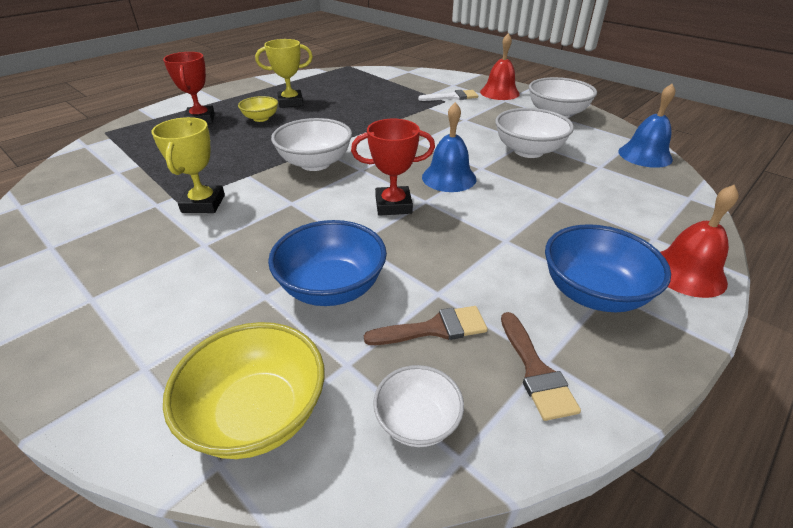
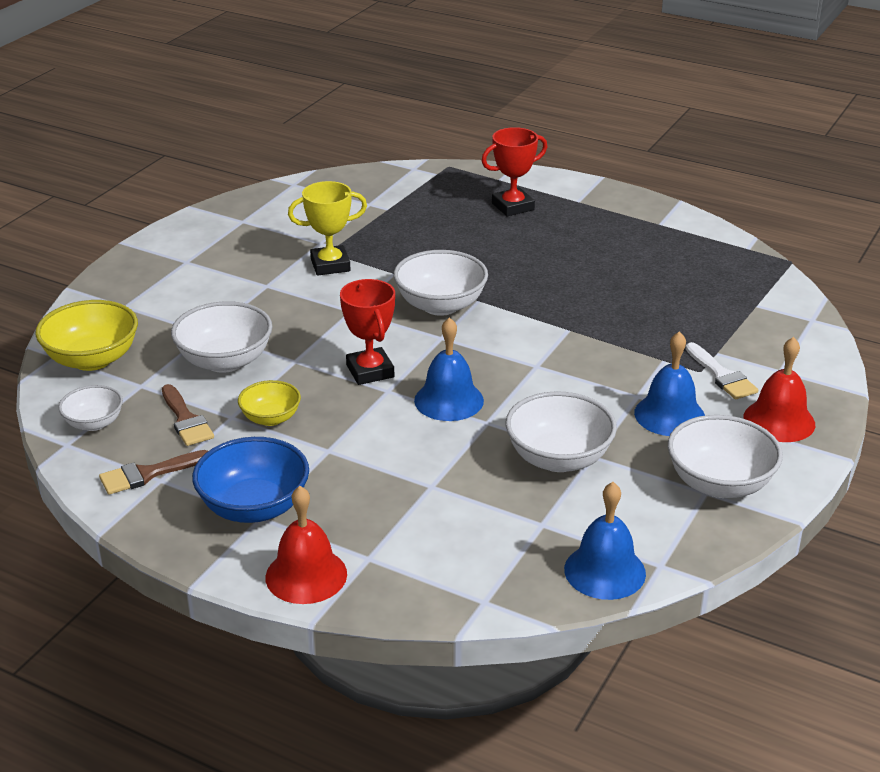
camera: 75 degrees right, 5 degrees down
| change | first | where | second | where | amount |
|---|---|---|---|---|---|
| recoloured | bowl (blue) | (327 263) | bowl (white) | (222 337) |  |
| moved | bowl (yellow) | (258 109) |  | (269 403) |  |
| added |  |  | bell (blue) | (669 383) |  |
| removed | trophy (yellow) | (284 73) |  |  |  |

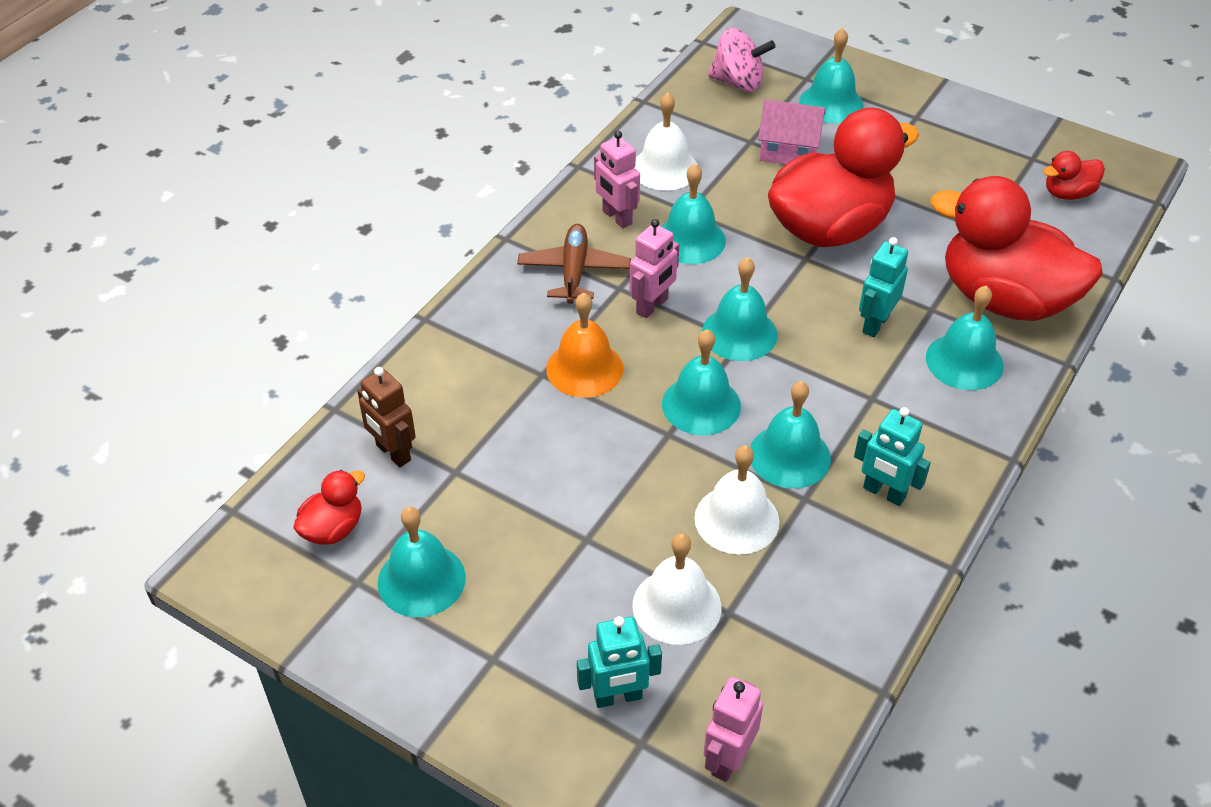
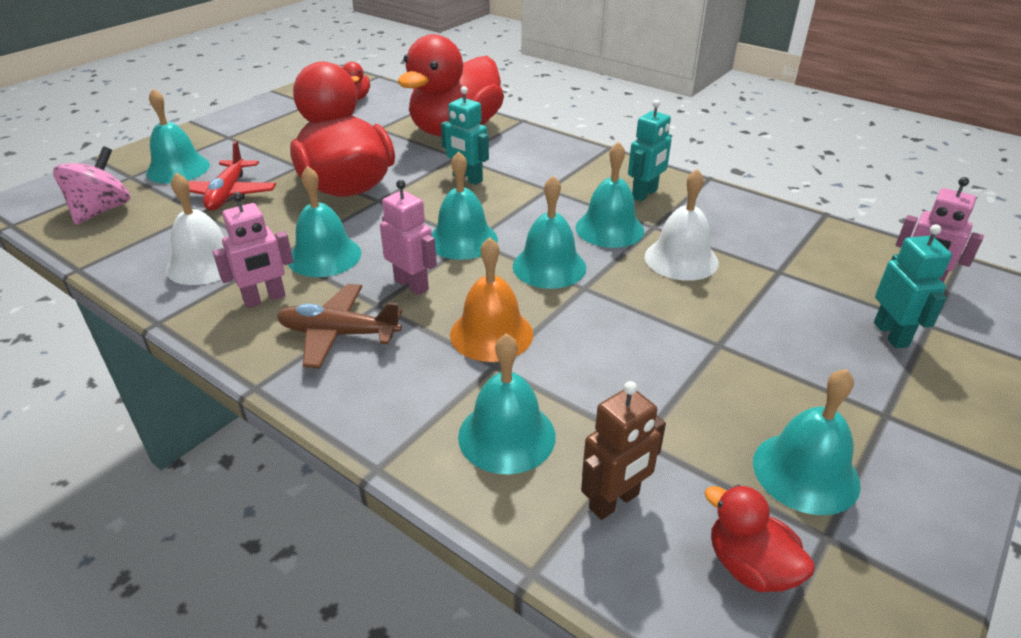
camera: 85 degrees left, 10 degrees down
| change | first | where | second | where | amount |
|---|---|---|---|---|---|
| replaced | house (pink) | (791 132) | plane (red) | (232 176) |  |
| moved | bell (turquoise) | (965 338) |  | (507 403) |  |
| removed | bell (white) | (676 589) |  |  |  |

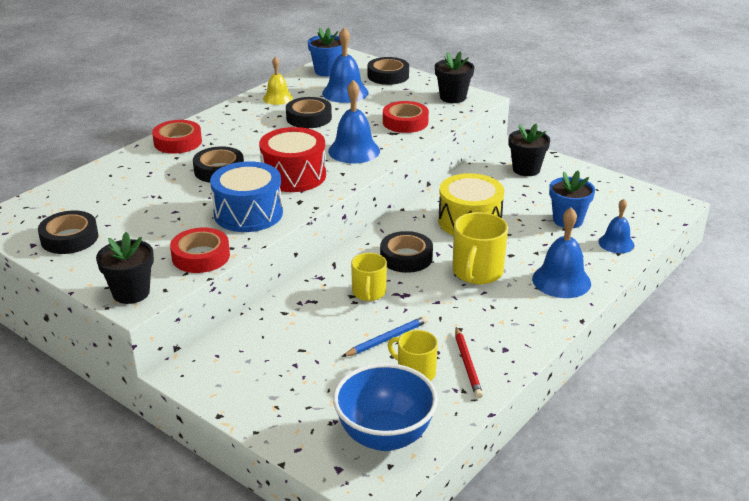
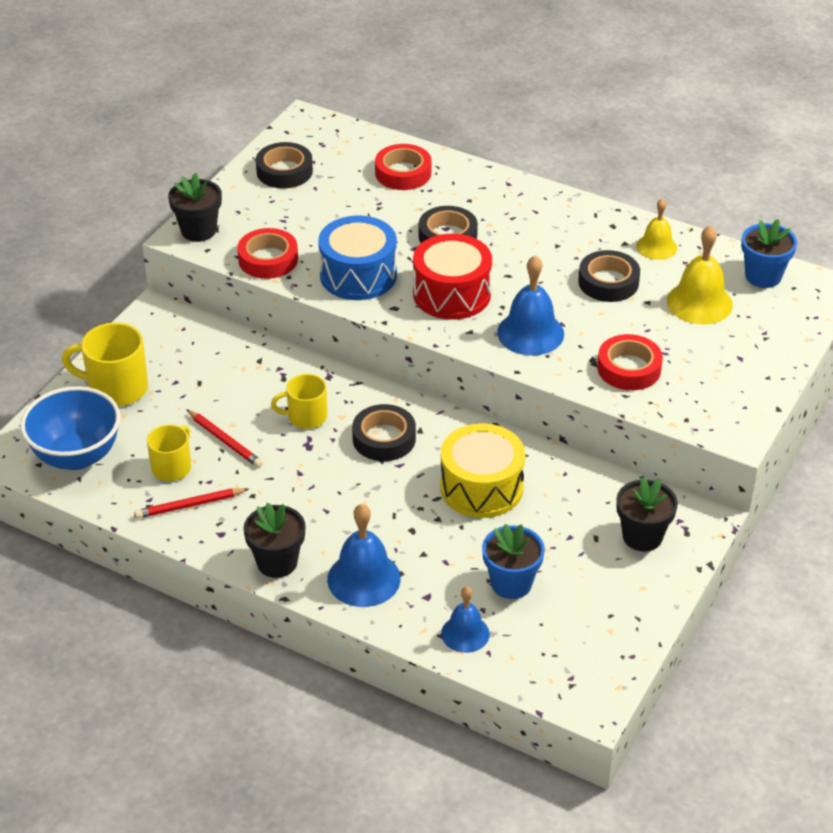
camera: 80 degrees right, 10 degrees up
| change | first | where | second | where | amount |
|---|---|---|---|---|---|
| moved | mug (yellow) | (480 248) |  | (105 365) |  |
| recoloured | pencil (blue) | (385 336) | pencil (red) | (224 438) |  |
| moved | flower pot (black) | (454 77) |  | (274 540) |  |
| moved | tape (red) | (177 136) |  | (403 167) |  |
| recoloured | bell (blue) | (345 65) | bell (yellow) | (700 275) |  |
| removed | tape (black) | (388 71) |  |  |  |

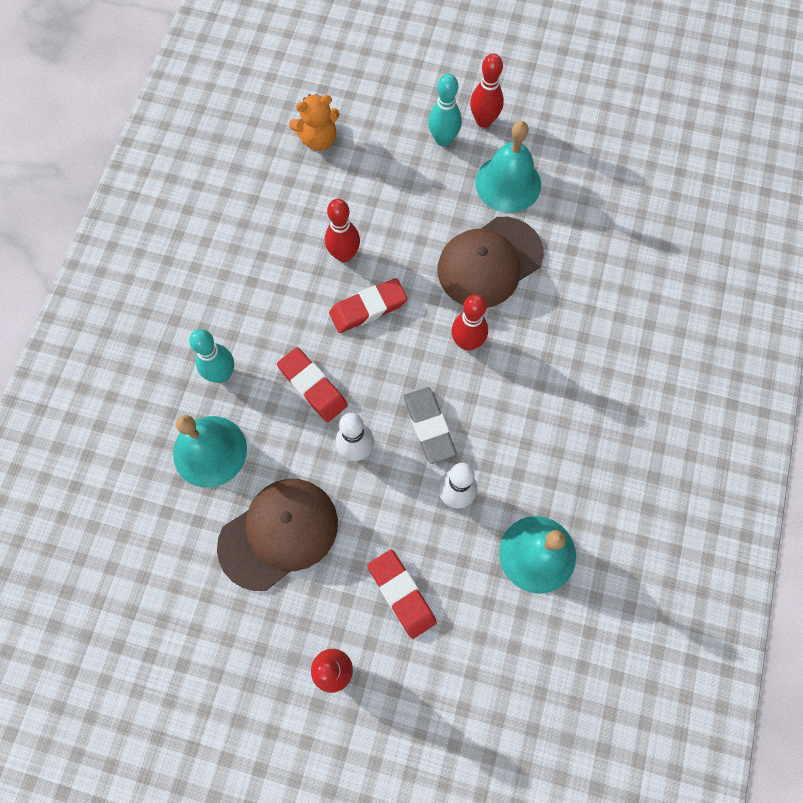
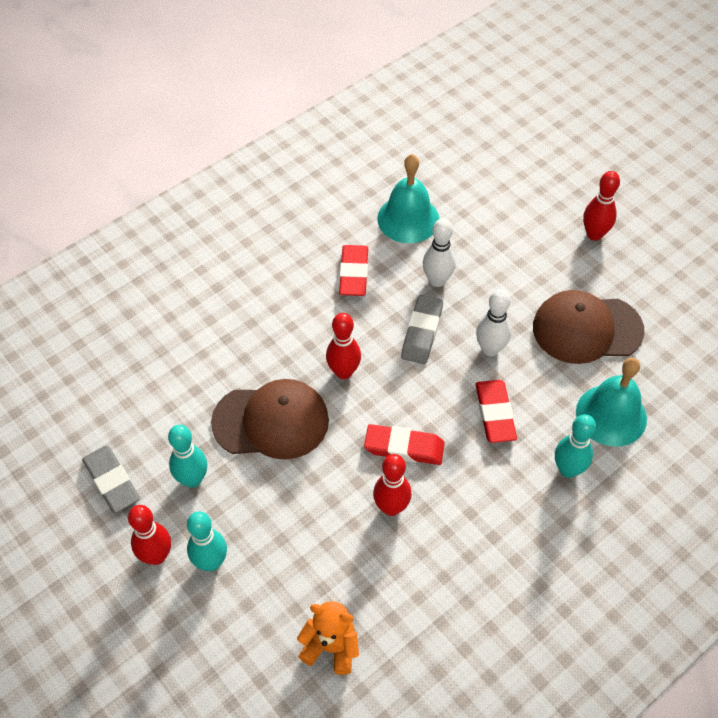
camera: 145 degrees left, 15 degrees down
| change | first | where | second | where | amount |
|---|---|---|---|---|---|
| added |  |  | eraser (grey) | (111 479) |  |
| replaced | bell (turquoise) | (508 167) | bowling pin (turquoise) | (187 456) |  |
| moved | eraser (red) | (402 594) |  | (353 270) |  |

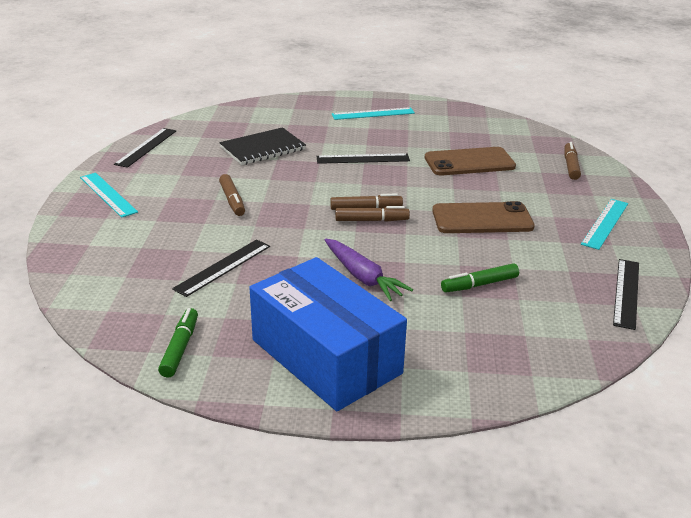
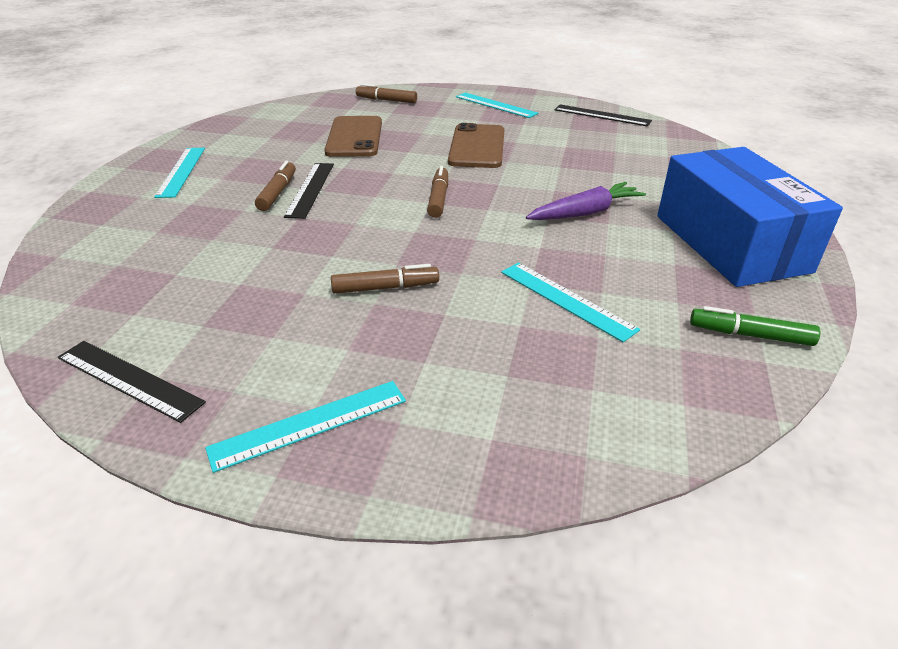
camera: 80 degrees left, 5 degrees up
| change | first | where | second | where | amount |
|---|---|---|---|---|---|
| moved | marker (brown) | (372 214) |  | (275 186) |  |
| recoloured | ruler (black) | (221 268) | ruler (turquoise) | (570 302) |  |
| turned | box (blue) | (328 334) |  | (750 217) | 75 degrees counterclockwise |
| removed | notebook (black) | (262 146) |  |  |  |
| removed | marker (green) | (480 277) |  |  |  |

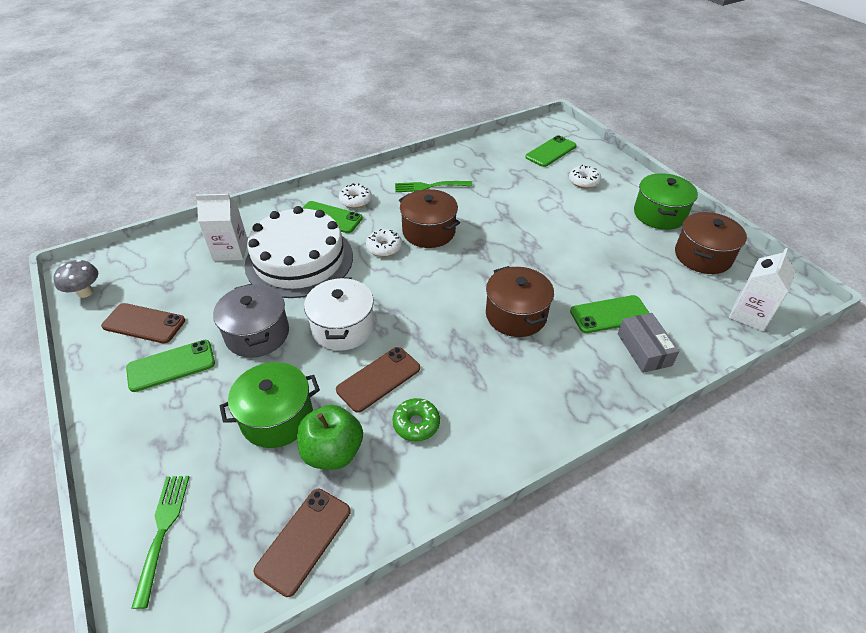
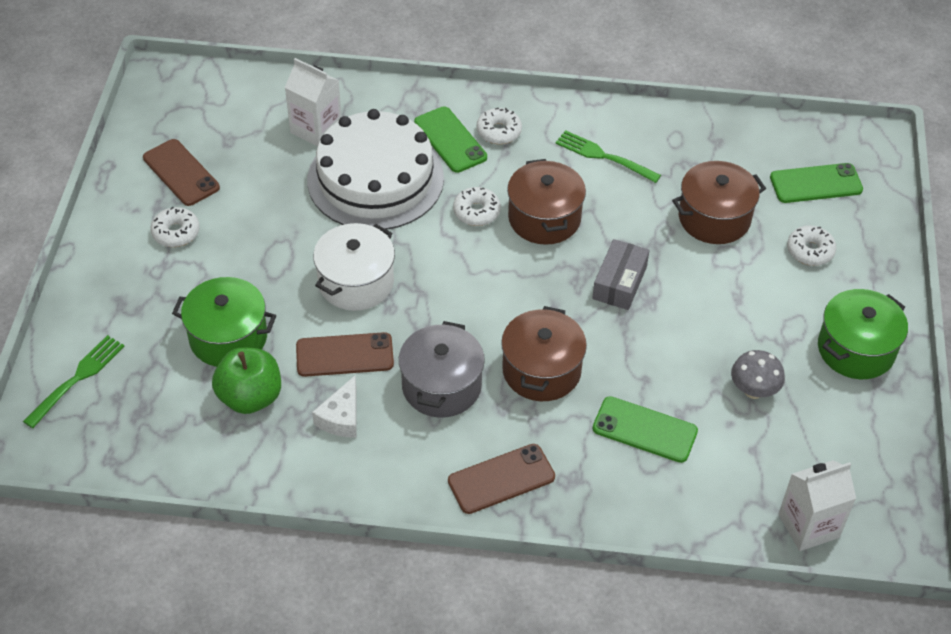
camera: 35 degrees right, 5 degrees up
| change | first | where | second | where | amount |
|---|---|---|---|---|---|
| replaced | phone (green) | (170 366) | donut (white) | (175 227) |  |
| replaced | donut (green) | (416 419) | cheese (white) | (334 407) |  |
| moved | pot (grey) | (251 320) |  | (442 369) |  |
| moved | phone (brown) | (302 543) |  | (501 479) |  |
| moved | box (grey) | (649 343) |  | (621 274) |  |
| moved | pot (brown) | (711 243) |  | (719 202) |  |
| moved | mushroom (grey) | (75 278) |  | (758 374) |  |

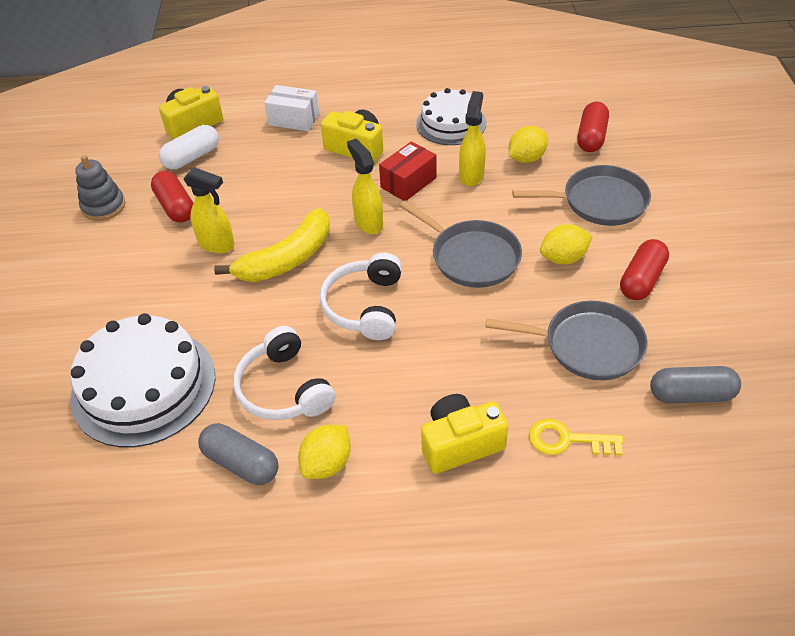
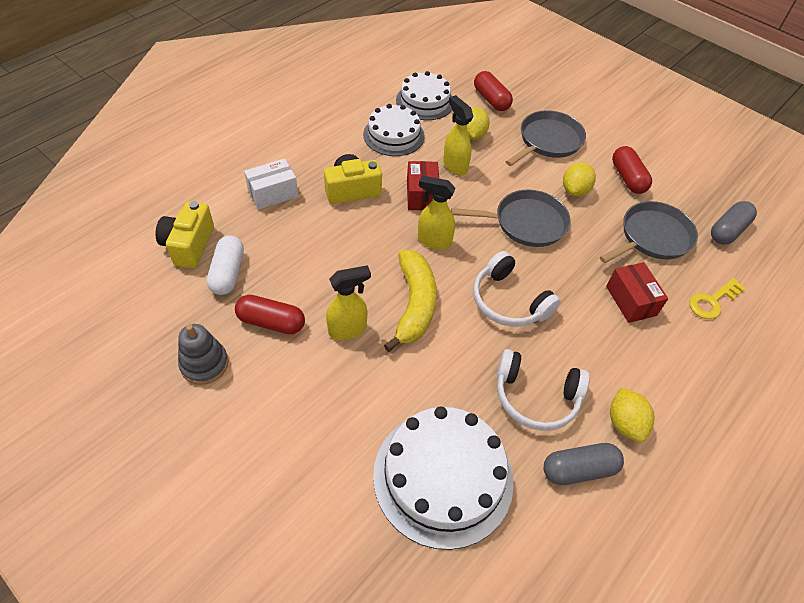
camera: 50 degrees left, 5 degrees up
| change | first | where | second | where | amount |
|---|---|---|---|---|---|
| added |  |  | cake (white) | (424 95) |  |
| added |  |  | box (red) | (637 292) |  |
| removed | camera (yellow) | (465 434) |  |  |  |

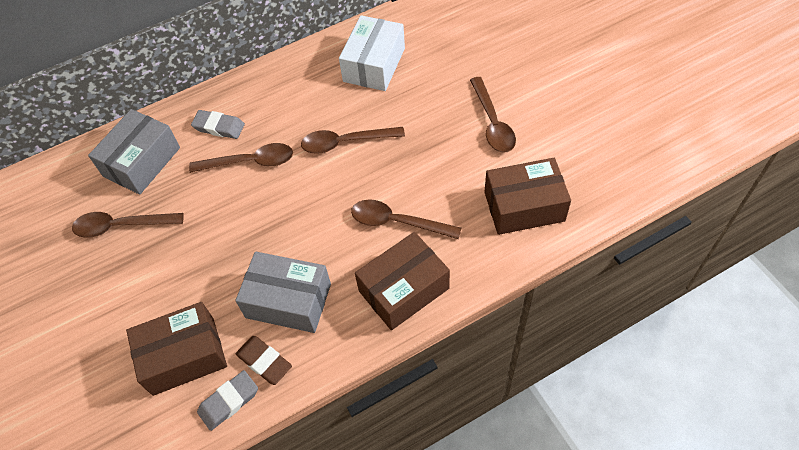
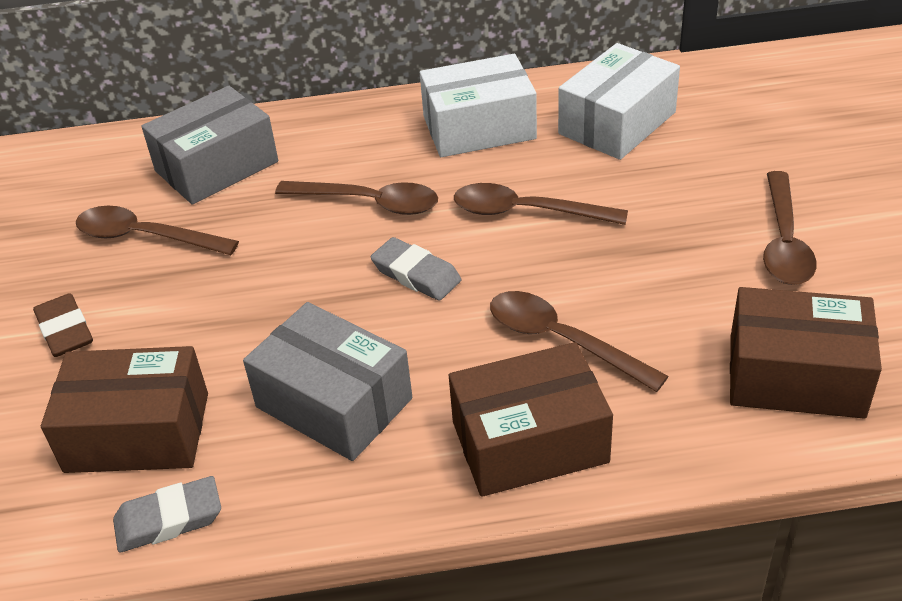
camera: 20 degrees right, 15 degrees down
| change | first | where | second | where | amount |
|---|---|---|---|---|---|
| moved | eraser (brown) | (264 360) |  | (63 325) |  |
| moved | eraser (grey) | (218 124) |  | (416 269) |  |
| added |  |  | box (white) | (478 105) |  |

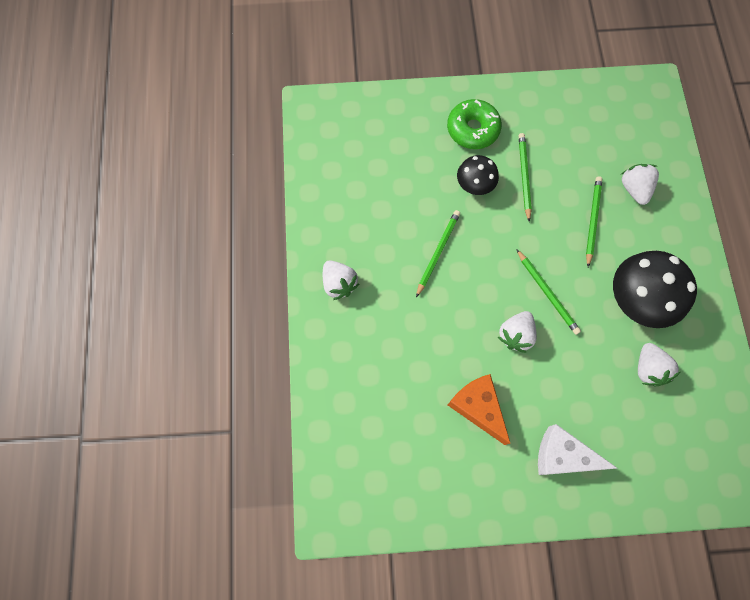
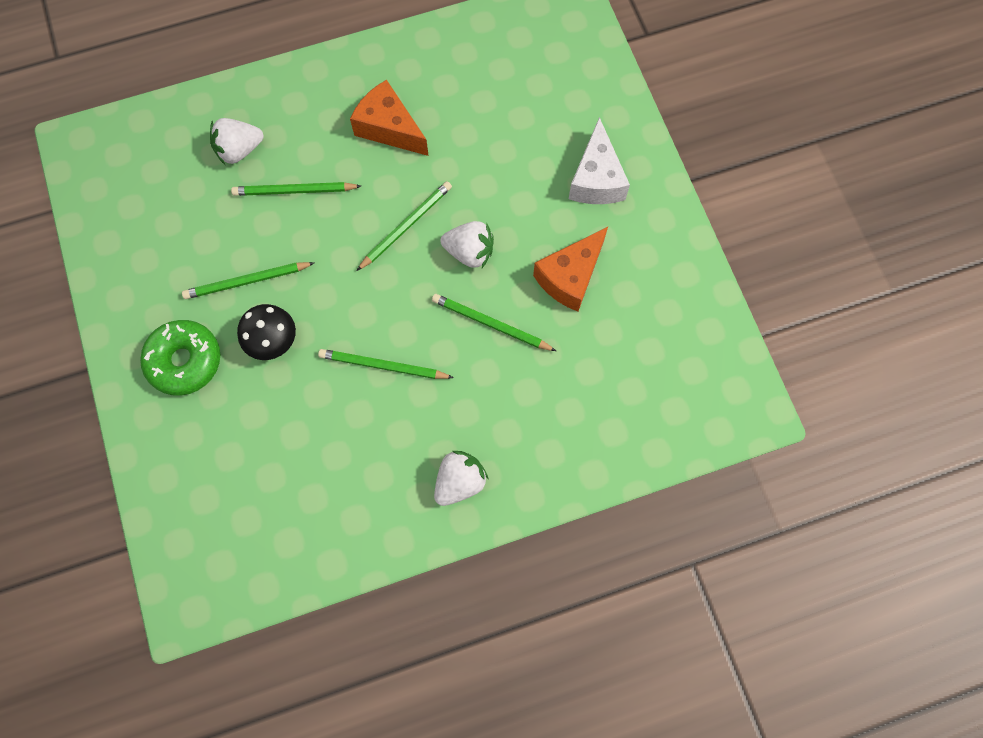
camera: 105 degrees left, 0 degrees up
| change | first | where | second | where | amount |
|---|---|---|---|---|---|
| replaced | mushroom (black) | (655 289) | cheese (orange) | (389 118) |  |
| added |  |  | pencil (green) | (494 322) |  |
| removed | strawberry (white) | (659 364) |  |  |  |

